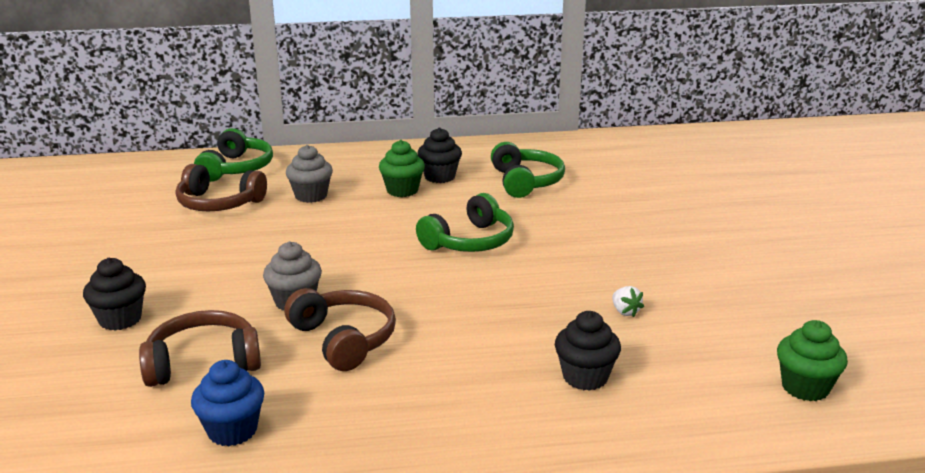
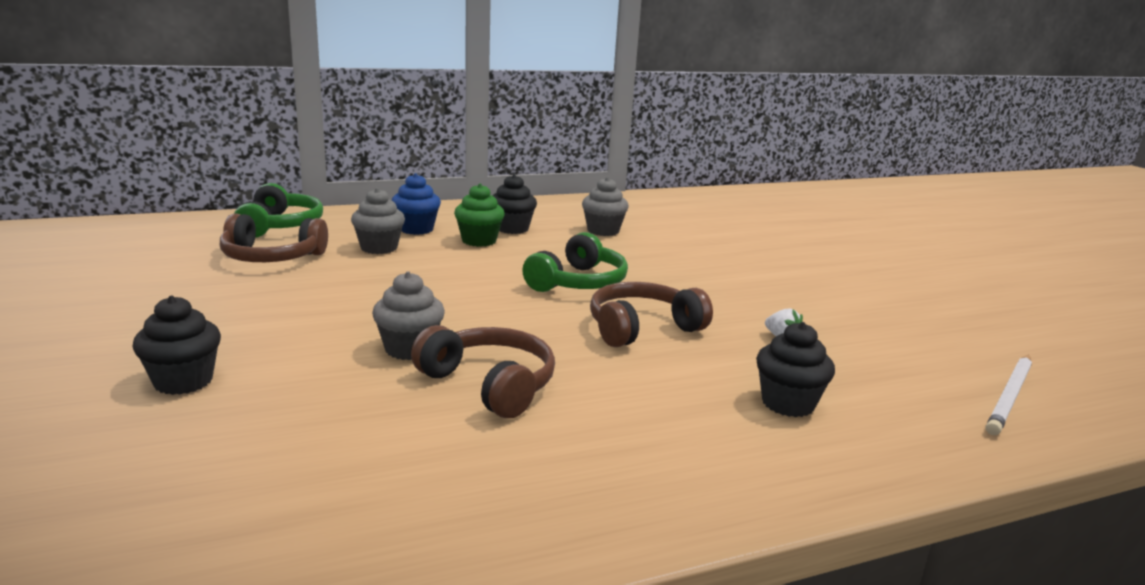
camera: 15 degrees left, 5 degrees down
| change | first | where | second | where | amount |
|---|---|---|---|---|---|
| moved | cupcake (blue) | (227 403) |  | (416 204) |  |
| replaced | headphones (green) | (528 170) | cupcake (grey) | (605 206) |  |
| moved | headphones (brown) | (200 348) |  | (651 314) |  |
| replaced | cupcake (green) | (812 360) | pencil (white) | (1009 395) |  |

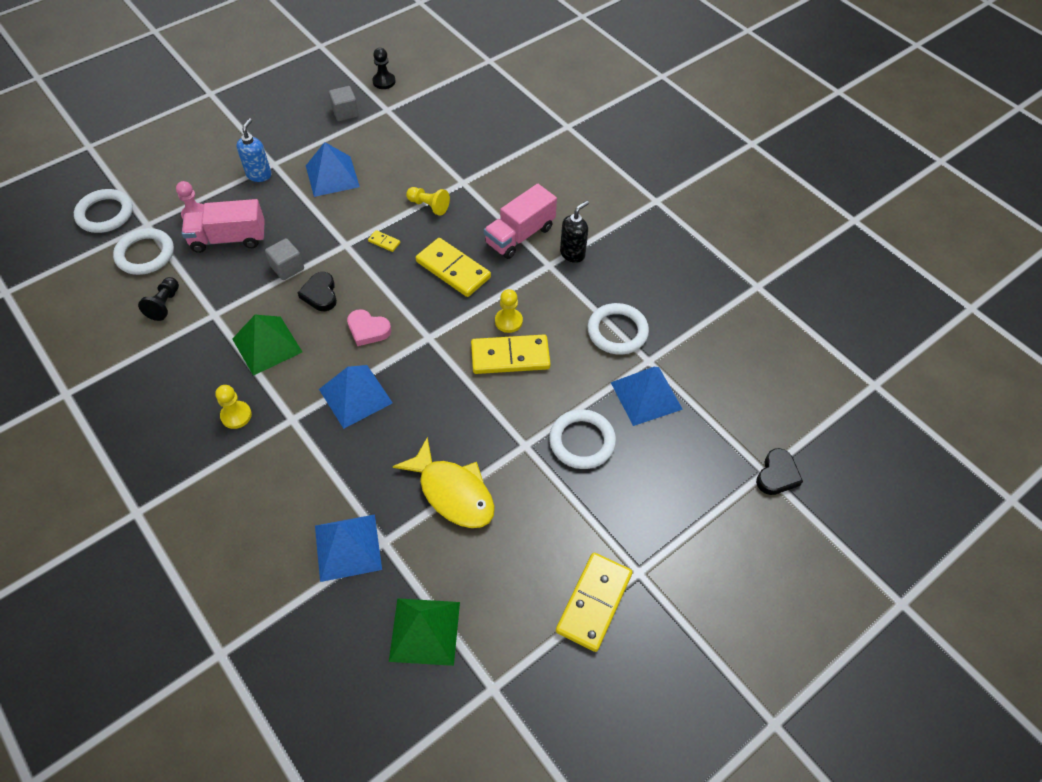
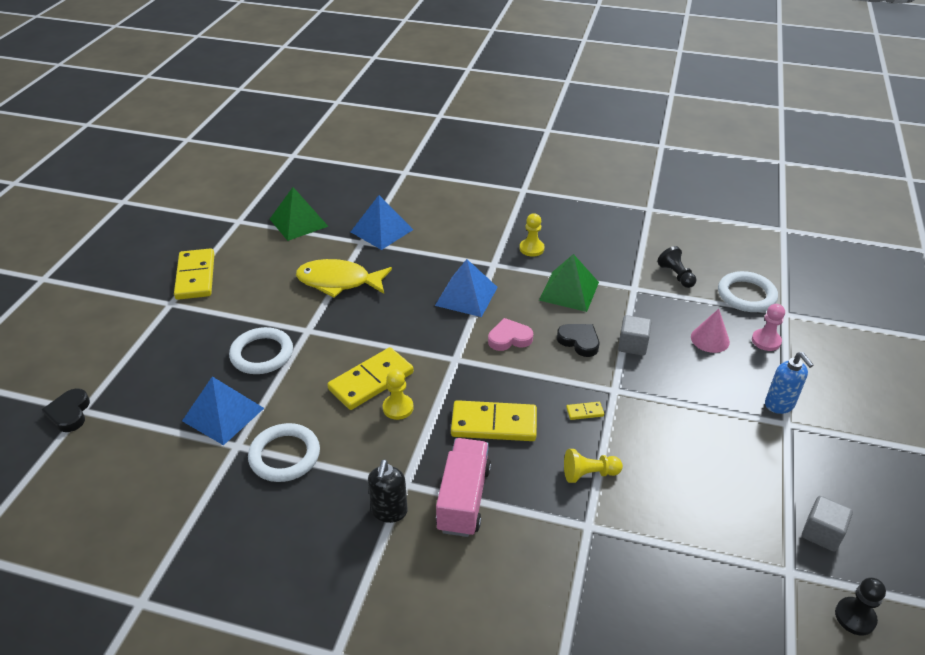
camera: 145 degrees right, 15 degrees down
| change | first | where | second | where | amount |
|---|---|---|---|---|---|
| replaced | truck (pink) | (223 226) | cone (pink) | (710 331) |  |
| removed | ring (white) | (103 211) |  |  |  |
| removed | pyramid (blue) | (333 169) |  |  |  |

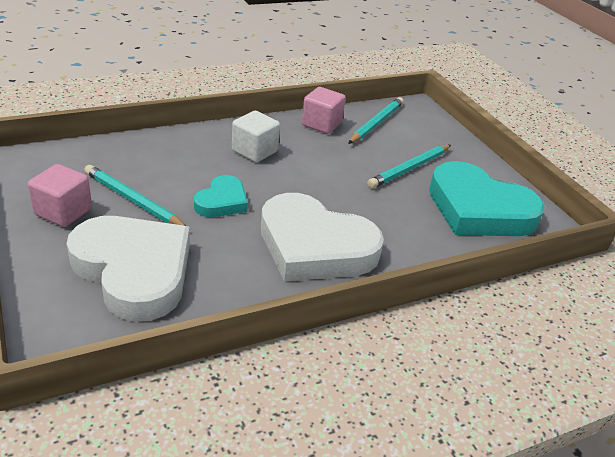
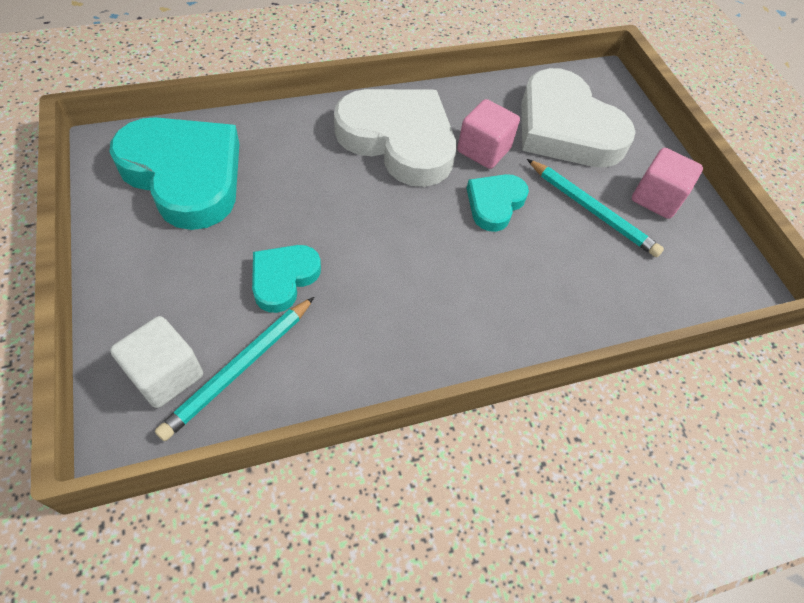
camera: 175 degrees left, 20 degrees up
| change | first | where | second | where | amount |
|---|---|---|---|---|---|
| moved | cube (white) | (256 137) |  | (156 362) |  |
| added |  |  | heart (turquoise) | (286 279) |  |
| moved | cube (pink) | (324 110) |  | (488 134) |  |
| removed | pencil (turquoise) | (409 167) |  |  |  |

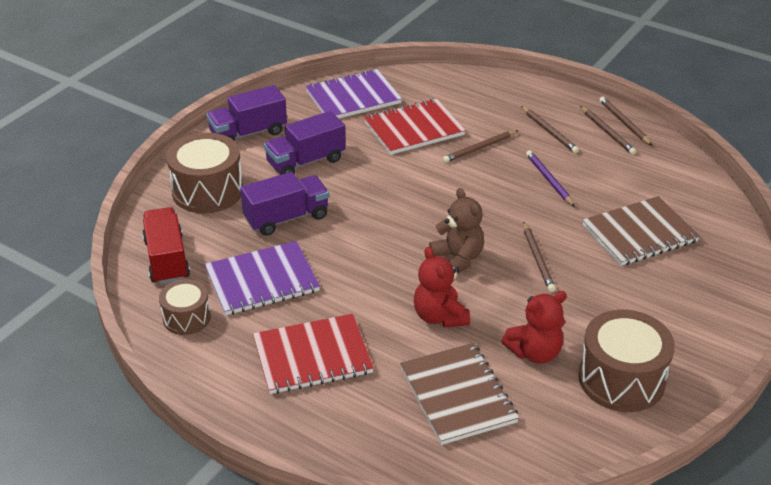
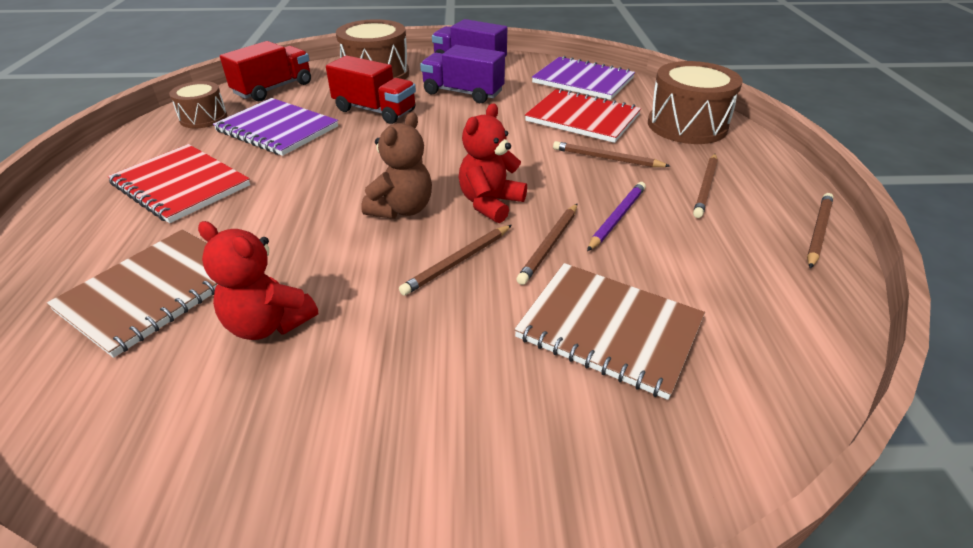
camera: 55 degrees right, 0 degrees up
| change | first | where | second | where | amount |
|---|---|---|---|---|---|
| recoloured | truck (purple) | (284 204) | truck (red) | (371 89) |  |
| moved | teddy bear (red) | (442 287) |  | (493 163) |  |
| moved | pencil (brown) | (608 130) |  | (546 244) |  |
| moved | drum (brown) | (626 360) |  | (695 102) |  |

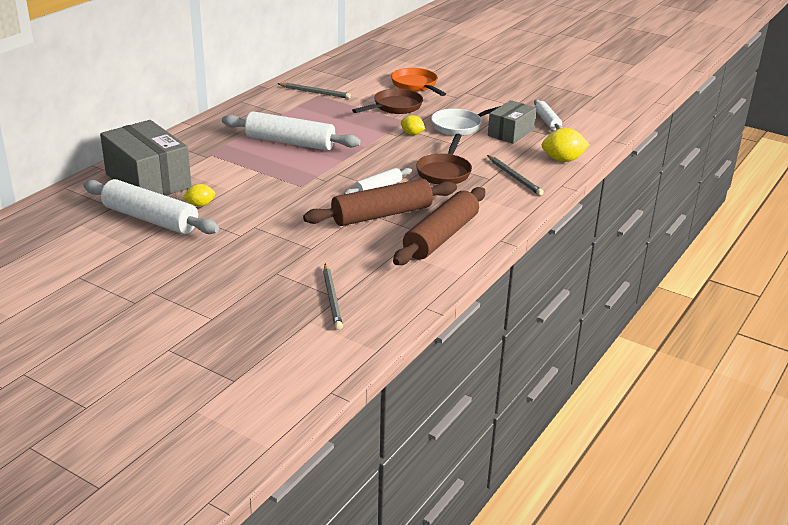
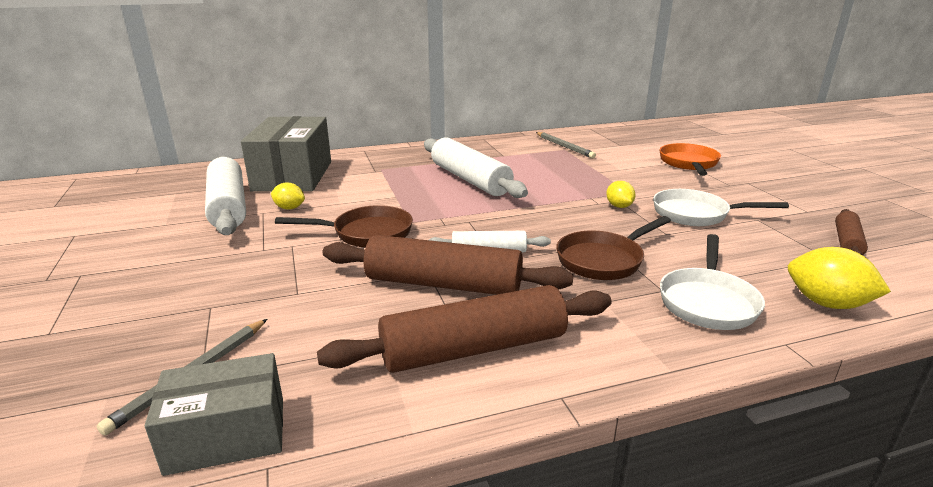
camera: 40 degrees right, 5 degrees down
| change | first | where | second | where | amount |
|---|---|---|---|---|---|
| moved | box (grey) | (512 122) |  | (214 414) |  |
| moved | pan (brown) | (387 101) |  | (344 226) |  |
| replaced | pencil (grey) | (515 175) | pan (white) | (712 282) |  |
| recoloured | rolling pin (white) | (548 115) | rolling pin (brown) | (851 232) |  |

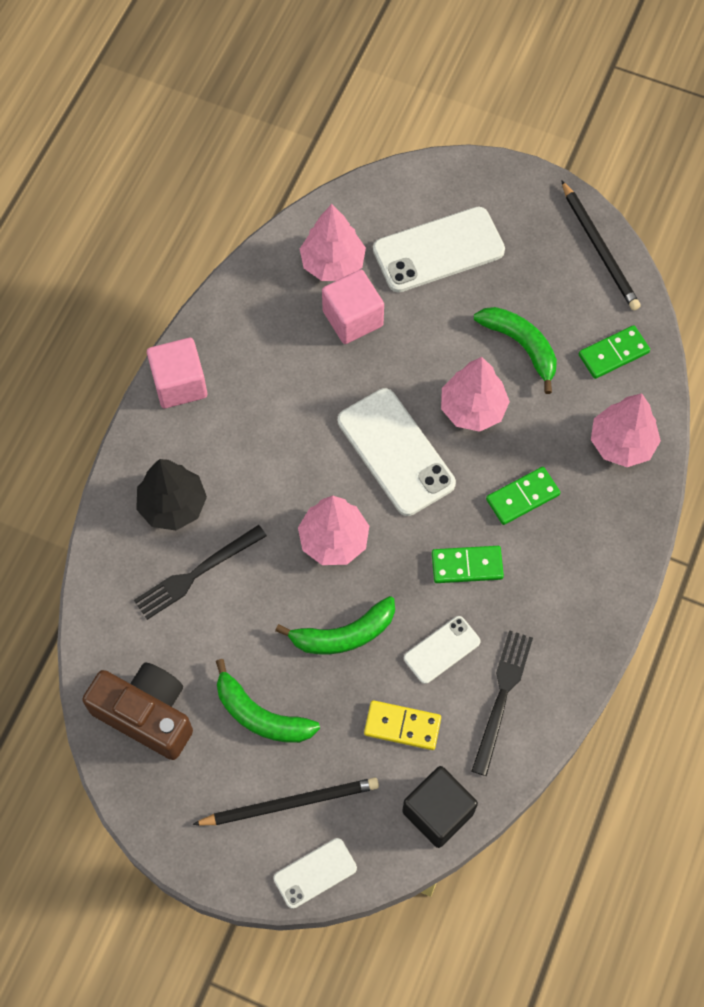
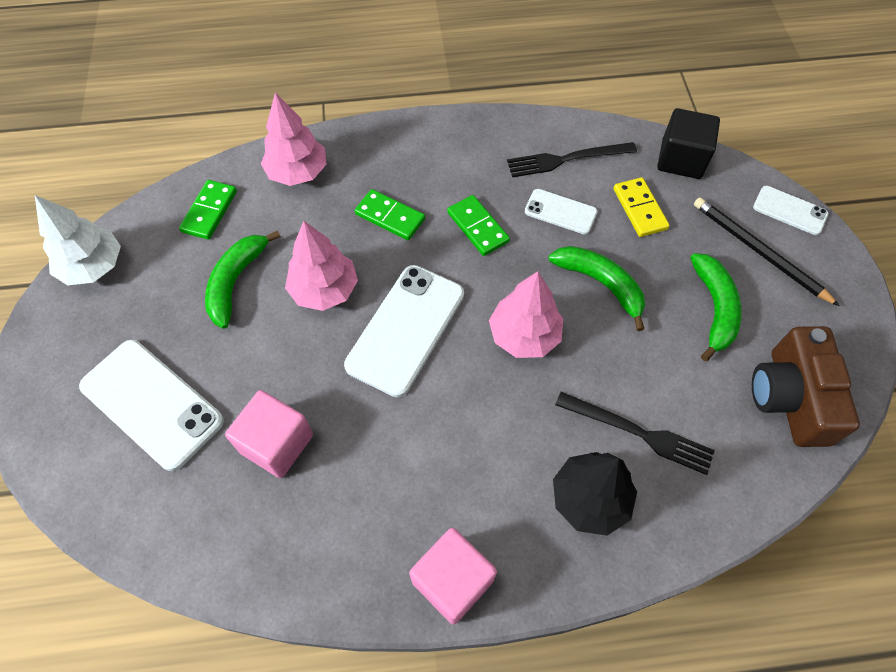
camera: 120 degrees left, 5 degrees down
| change | first | where | second | where | amount |
|---|---|---|---|---|---|
| replaced | pencil (black) | (601 245) | tree (white) | (78 240) |  |
| turned | domino (green) | (614 352) |  | (208 210) | 75 degrees clockwise |
| removed | tree (pink) | (333 242) |  |  |  |

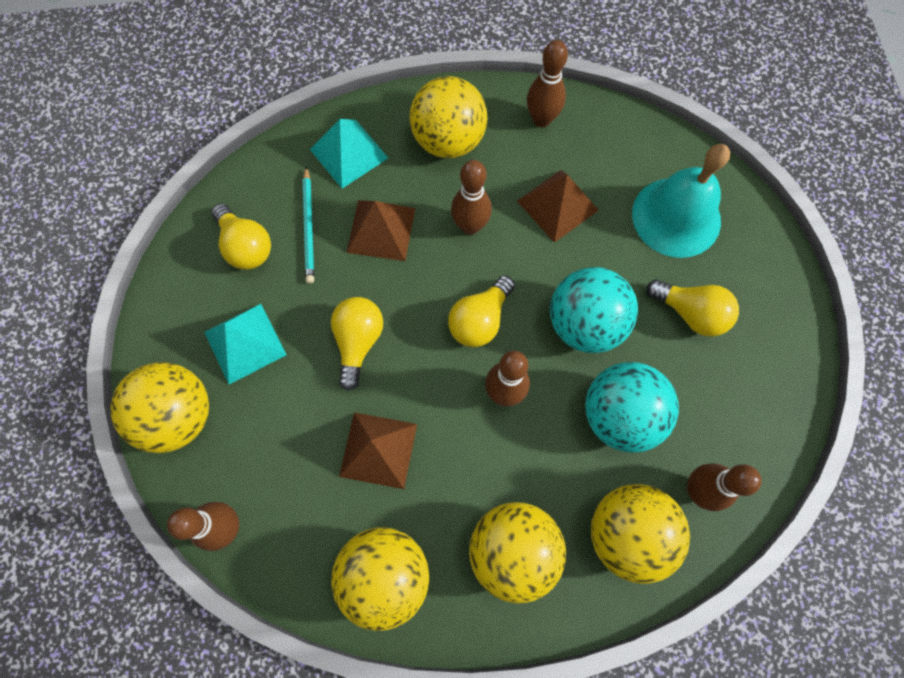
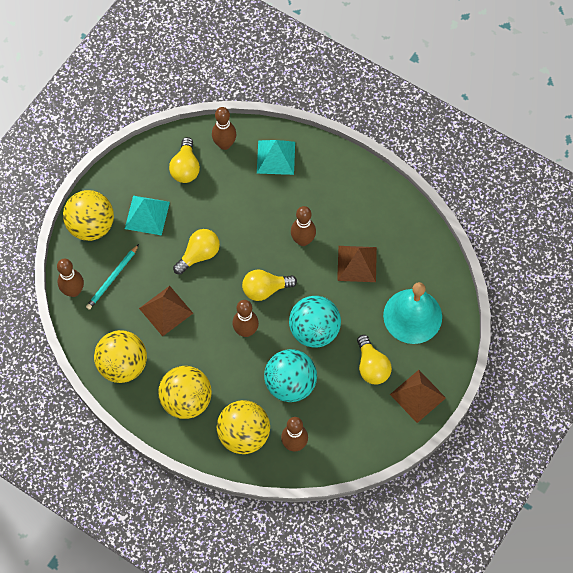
camera: 40 degrees right, 5 degrees down
| change | first | where | second | where | amount |
|---|---|---|---|---|---|
| moved | pencil (turquoise) | (308 225) |  | (112 277) |  |
| moved | bowling pin (brown) | (547 83) |  | (224 128) |  |
| moved | pyramid (brown) | (381 230) |  | (418 396) |  |
| removed | ball (yellow) | (448 117) |  |  |  |

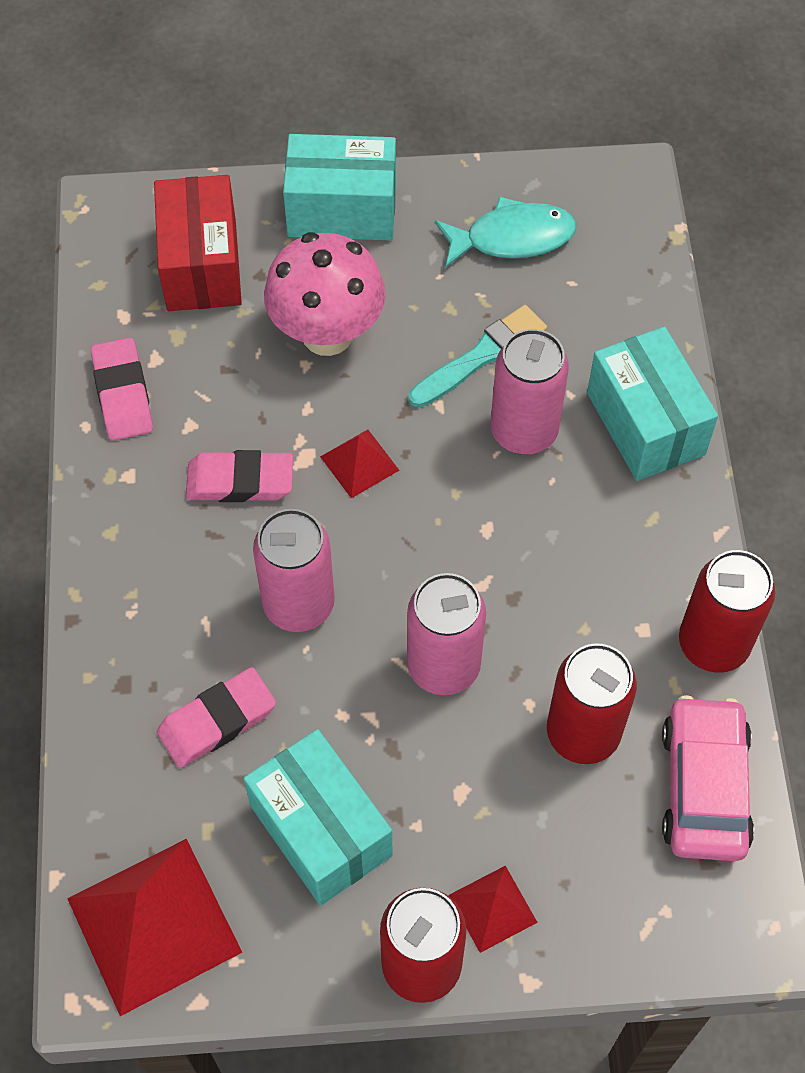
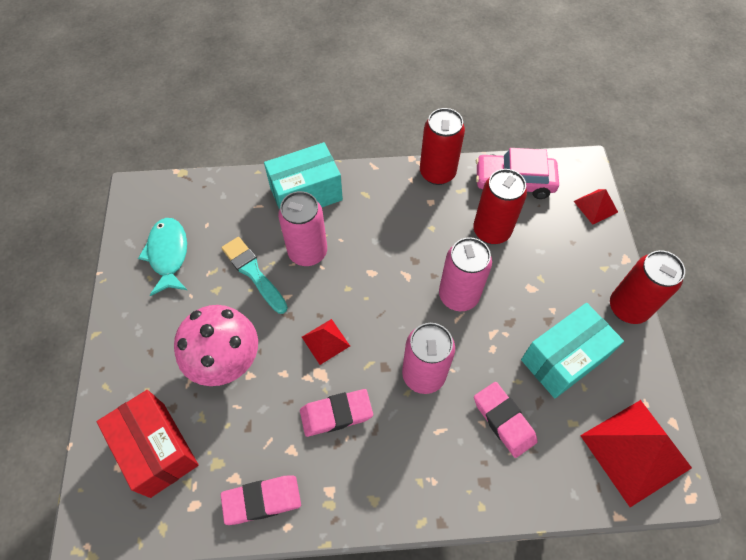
camera: 90 degrees left, 0 degrees up
| change | first | where | second | where | amount |
|---|---|---|---|---|---|
| turned | box (red) | (198 243) |  | (148 444) | 60 degrees clockwise |
| turned | eraser (pink) | (239 476) |  | (336 413) | 75 degrees clockwise |
| moved | pyramid (red) | (493 909) |  | (596 207) |  |
| removed | box (turquoise) | (339 187) |  |  |  |

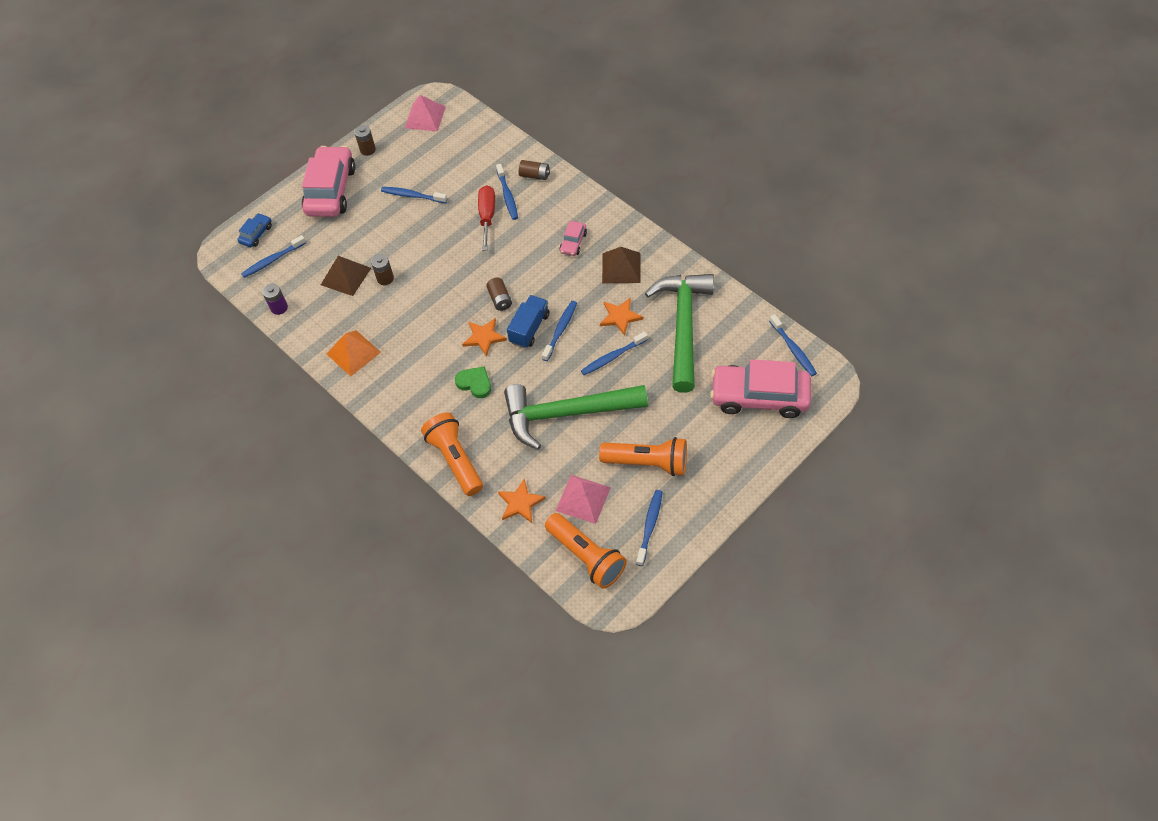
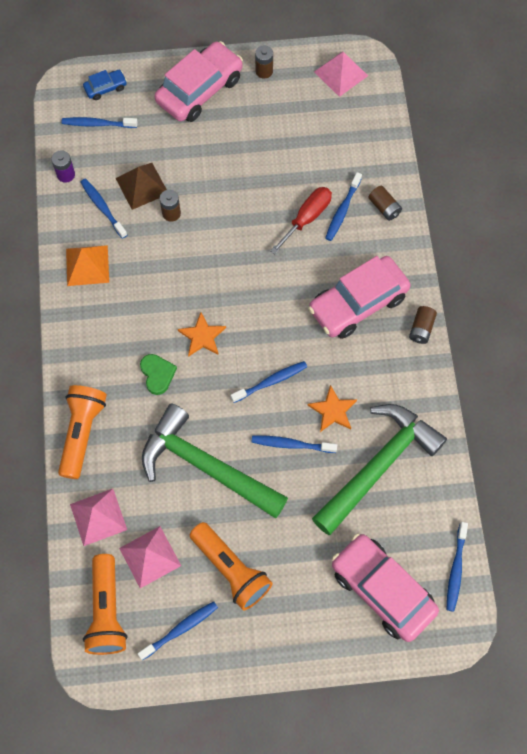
camera: 35 degrees right, 10 degrees up
| change | first | where | second | where | amount |
|---|---|---|---|---|---|
| replaced | star (orange) | (522 501) | pyramid (pink) | (98 517) |  |
| moved | toothbrush (blue) | (414 195) |  | (104 209) |  |
| resized | car (pink) | (573 238) |  | (359 297) | x2.21 |
| moved | battery (brown) | (499 294) |  | (423 325) |  |
| removed | truck (blue) | (528 321) |  |  |  |
| removed | pyramid (brown) | (621 265) |  |  |  |

